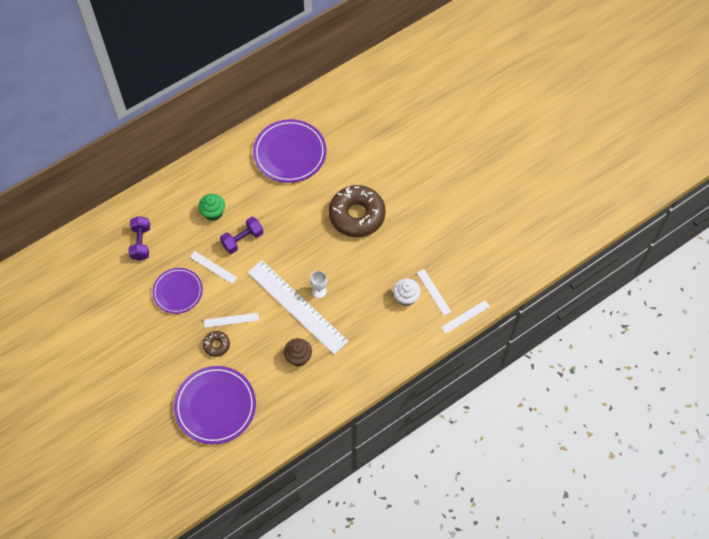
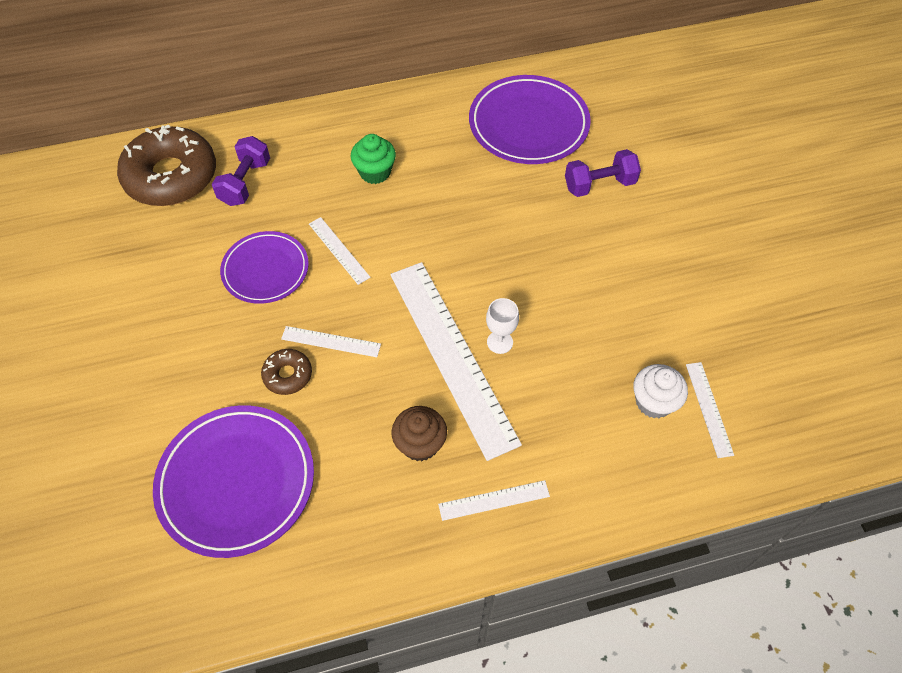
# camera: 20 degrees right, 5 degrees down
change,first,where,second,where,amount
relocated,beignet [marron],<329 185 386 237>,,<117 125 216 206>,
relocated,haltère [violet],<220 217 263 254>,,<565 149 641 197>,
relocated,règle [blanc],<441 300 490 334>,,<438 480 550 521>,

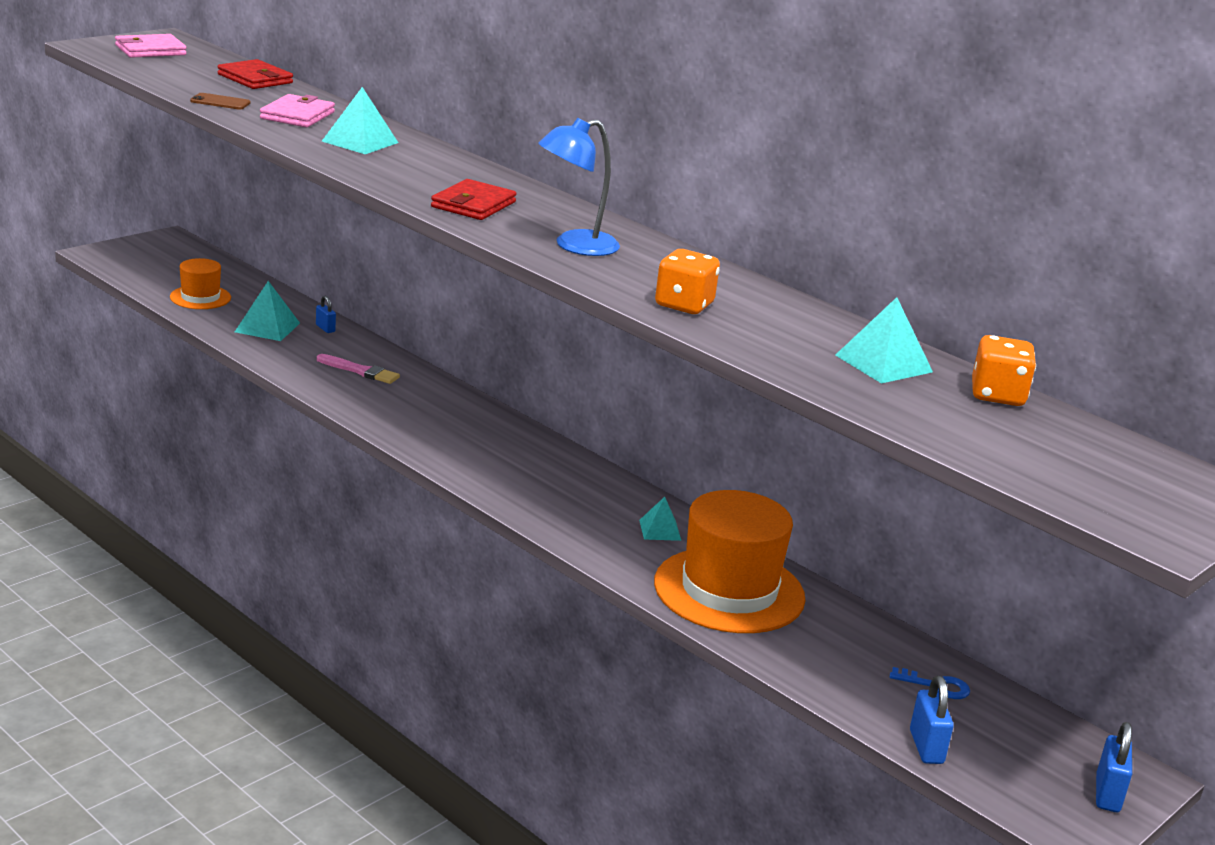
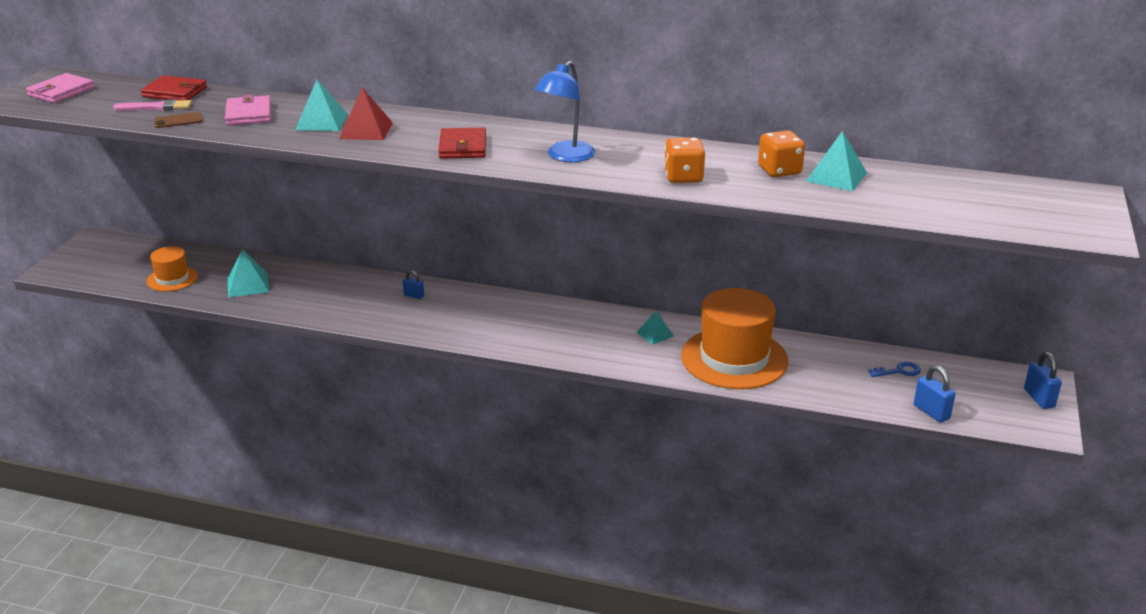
# camera: 25 degrees left, 5 degrees up
change,first,where,second,where,amount
relocated,cadenas [bleu],<316 296 336 333>,,<403 270 424 299>,
relocated,dé [orange],<972 335 1036 406>,,<758 130 805 177>,
relocated,pinceau [rose],<317 354 400 384>,,<113 99 192 111>,
appeared,,,pyramide [rouge],<339 87 393 140>,

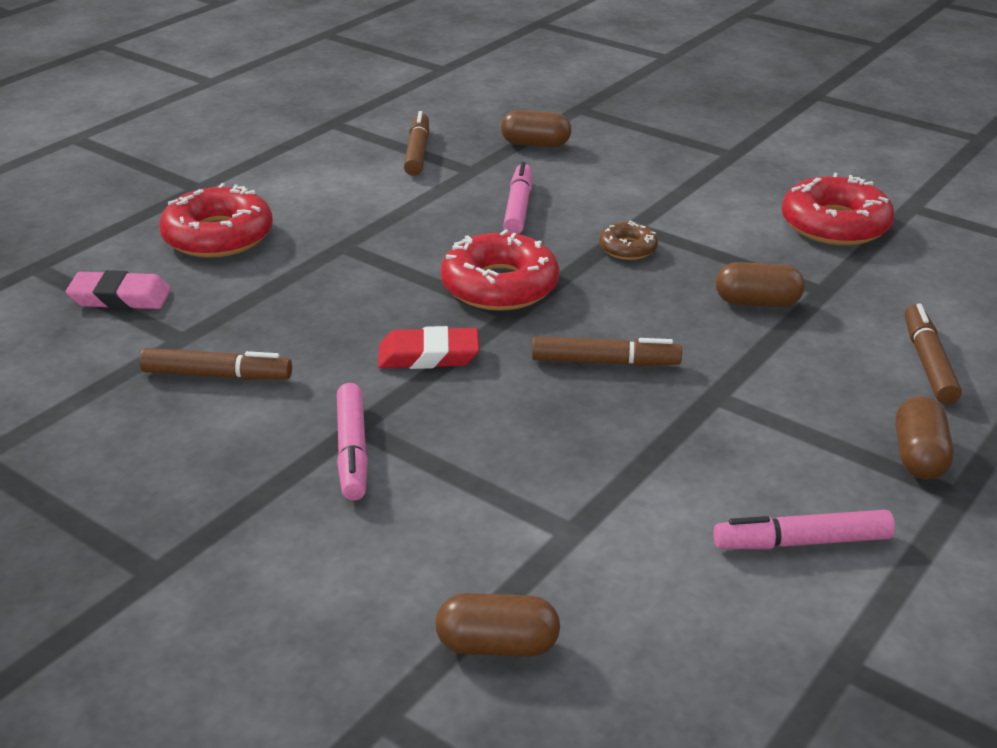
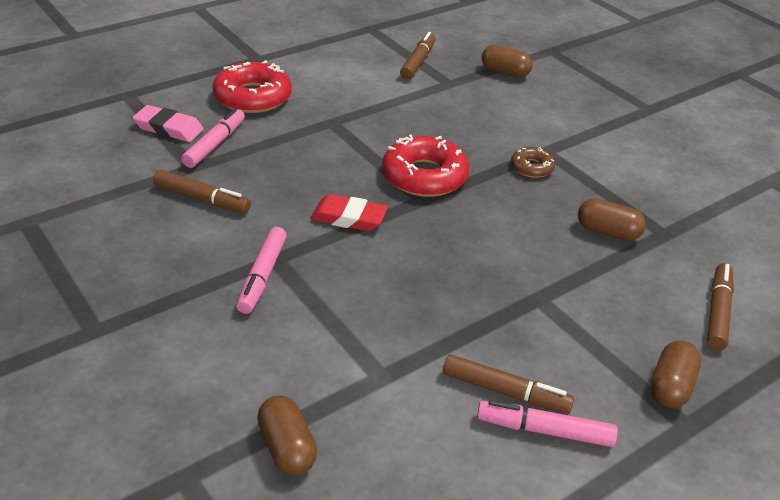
# camera: 15 degrees right, 5 degrees up
change,first,where,second,where,amount
relocated,feutre [rose],<503 162 532 234>,,<181 108 245 168>,
missing,beignet [rouge],<782 173 894 245>,,,
relocated,feutre [marron],<532 336 682 366>,,<443 354 574 414>,
spun,gélule [marron],<435 593 560 657>,,<257 396 317 475>,45 degrees clockwise

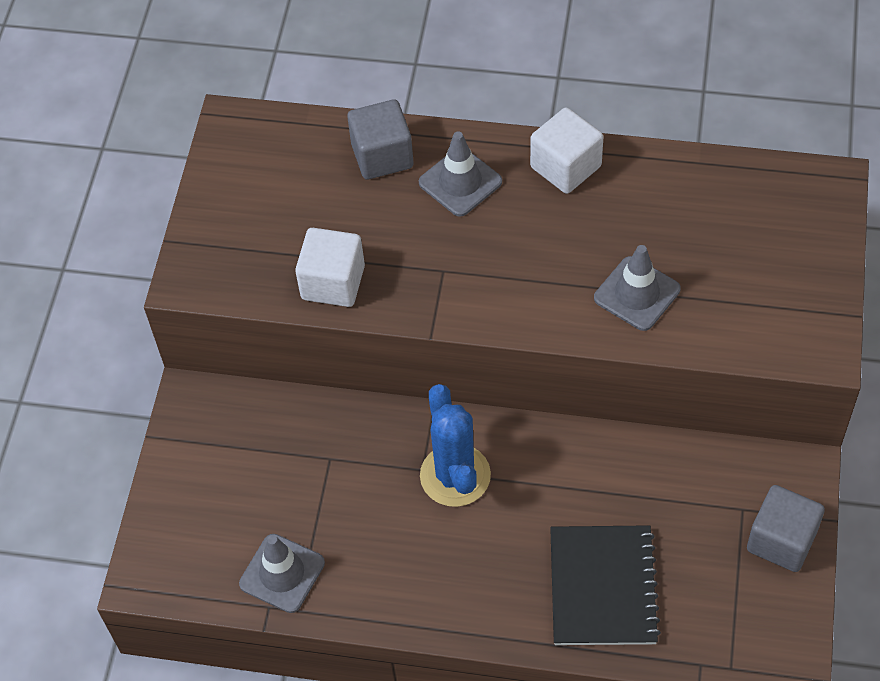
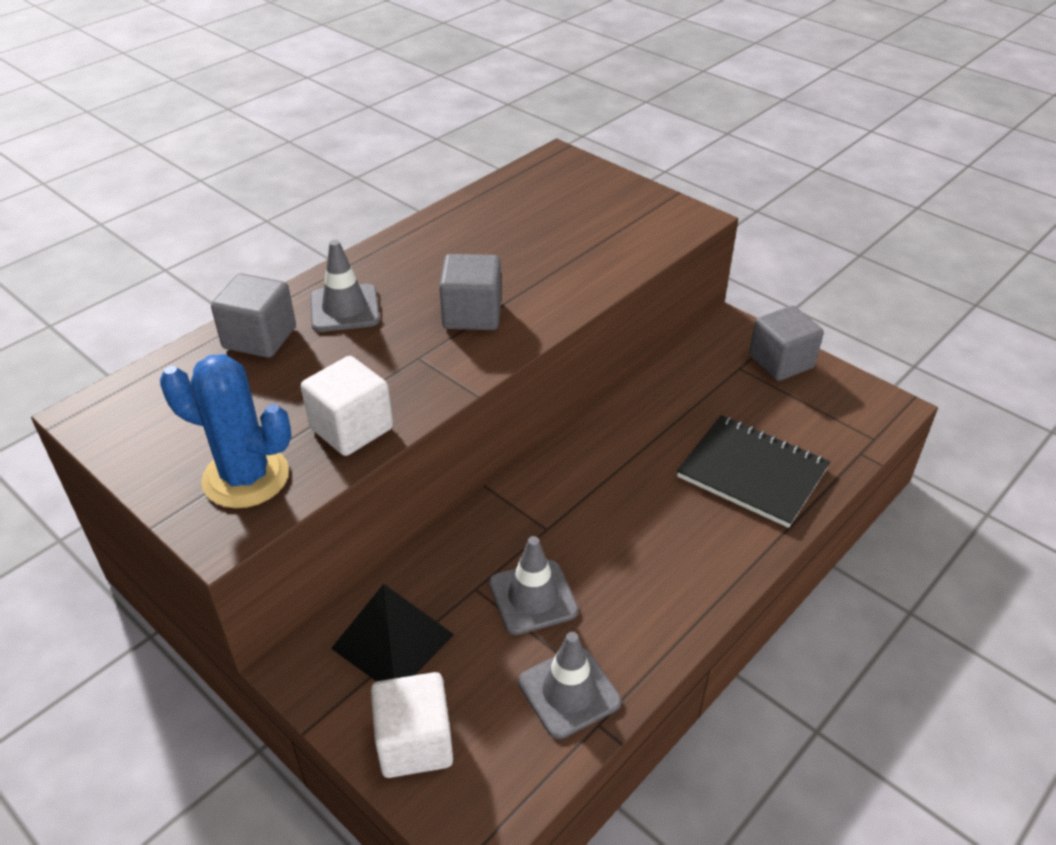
# camera: 60 degrees left, 15 degrees down
change,first,where,second,where,amount
relocated,cube [blanc],<530 108 603 194>,,<371 672 453 778>,
relocated,cône de chantier [gris],<594 245 681 331>,,<489 536 579 635>,
relocated,cactus [bleu],<420 384 491 507>,,<160 354 292 508>,
appeared,,,cube [gris],<439 254 502 330>,
appeared,,,pyramide [noir],<331 584 454 682>,

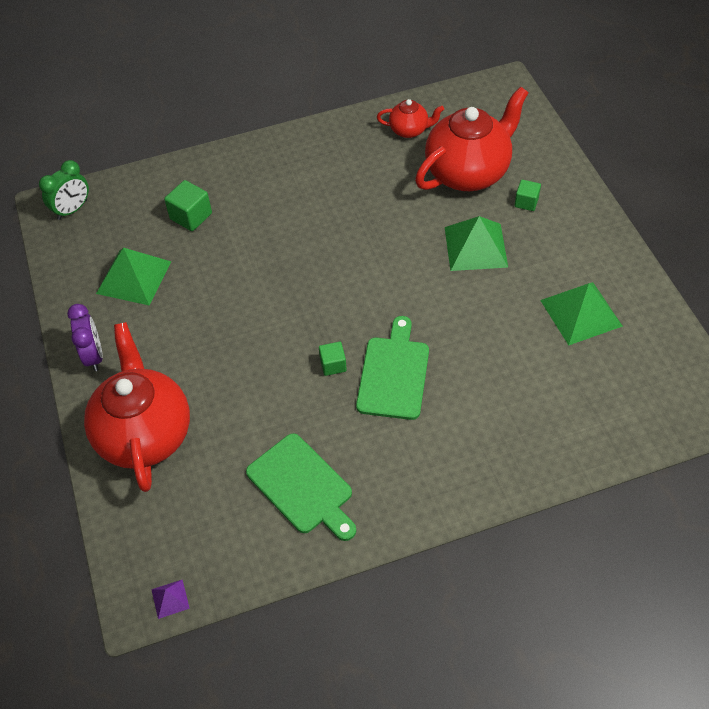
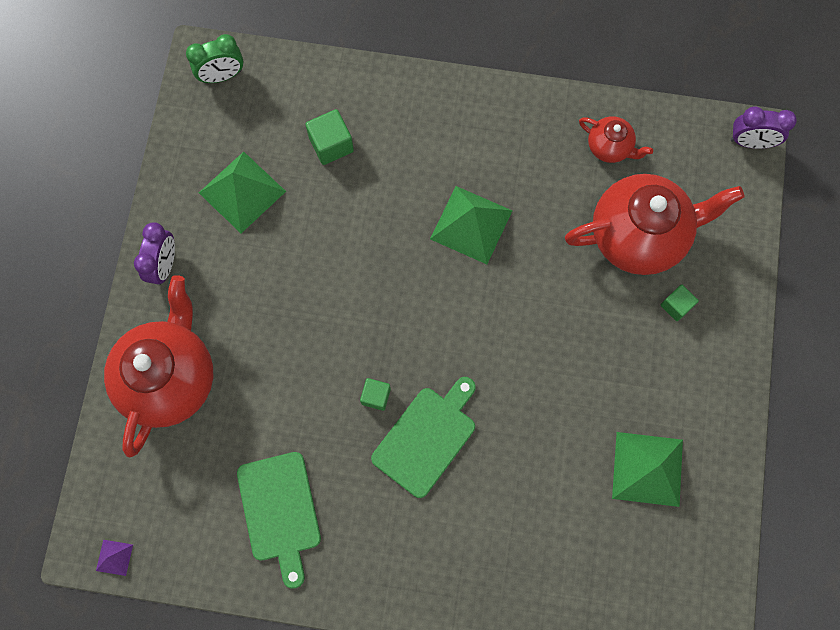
# camera: 25 degrees right, 20 degrees up
change,first,where,second,where,amount
relocated,pyramide [vert],<445 216 508 271>,,<430 186 512 264>,
appeared,,,réveil [violet],<731 107 797 149>,

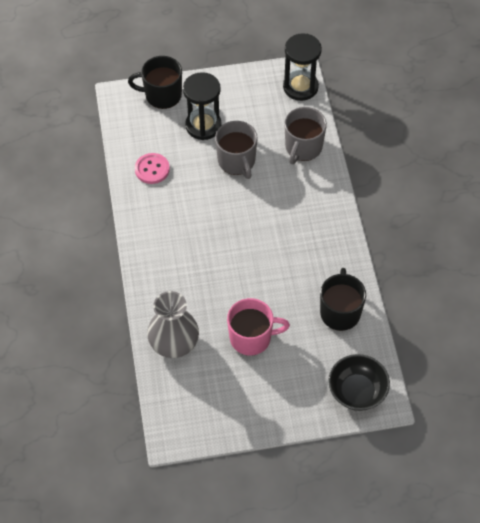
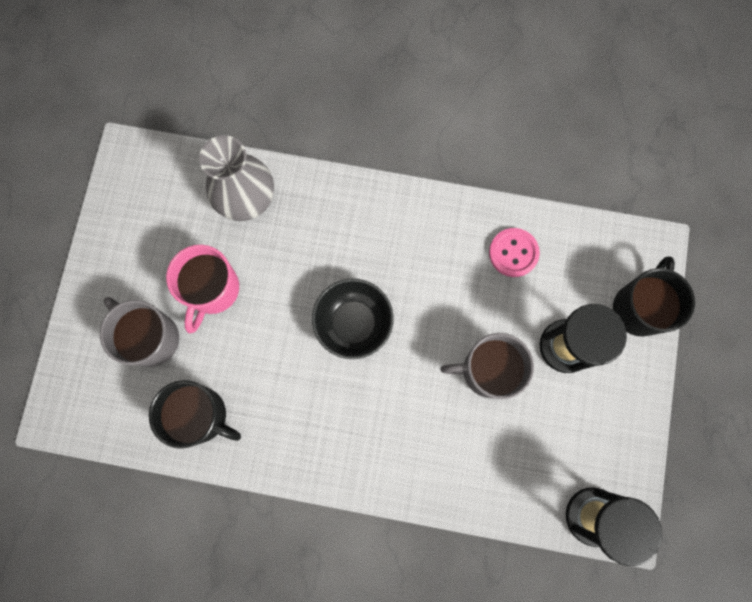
# camera: 110 degrees right, 20 degrees up
change,first,where,second,where,amount
relocated,tasse [gris],<284 107 327 164>,,<100 297 179 367>,
relocated,bol [noir],<328 354 390 411>,,<312 279 394 359>,

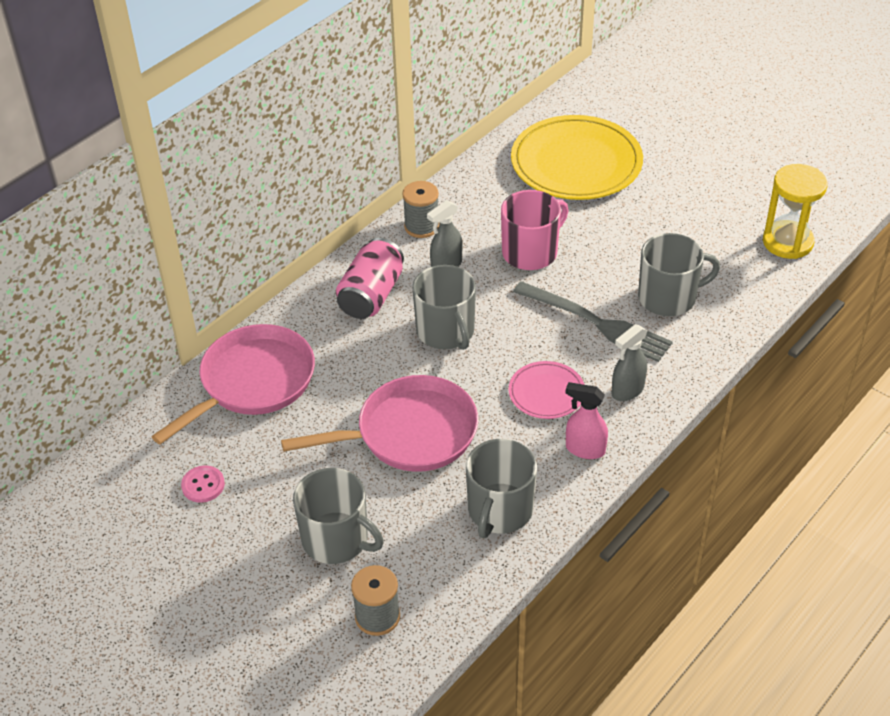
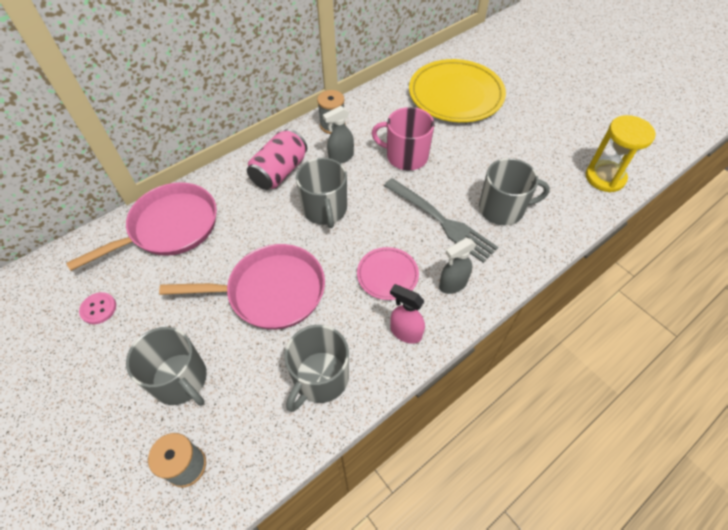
# camera: 10 degrees right, 10 degrees up
change,first,where,second,where,amount
spun,tasse [rose],<501 190 569 270>,,<372 107 434 170>,135 degrees counterclockwise

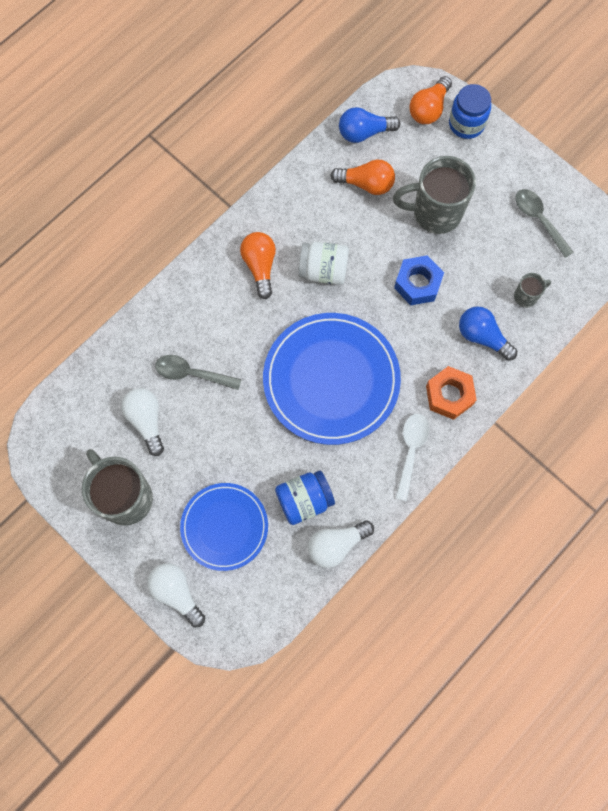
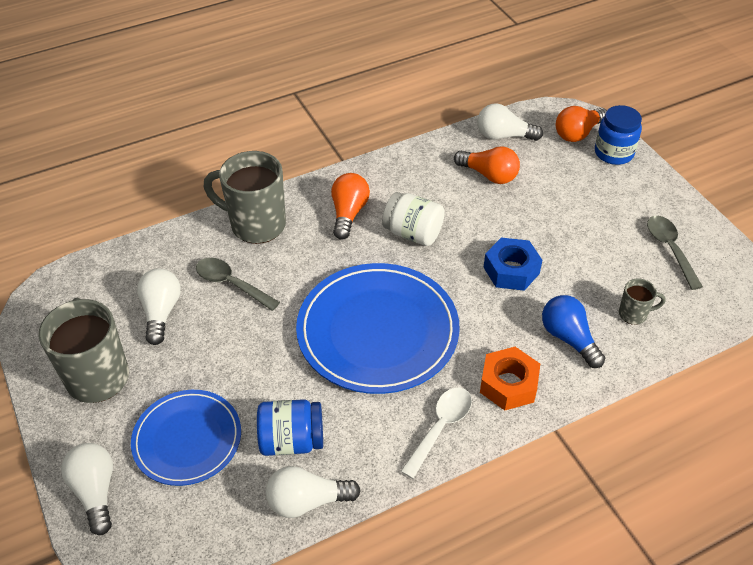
# camera: 20 degrees right, 25 degrees down
change,first,where,second,where,amount
colour,ampoule [bleu],<339 107 401 143>,ampoule [blanc],<477 103 543 141>,
relocated,tasse [gris],<393 156 476 234>,,<204 151 286 244>,

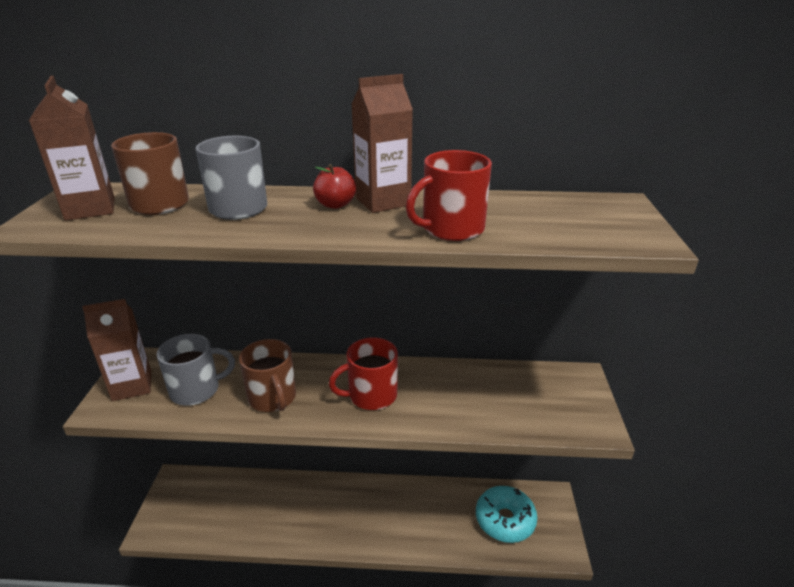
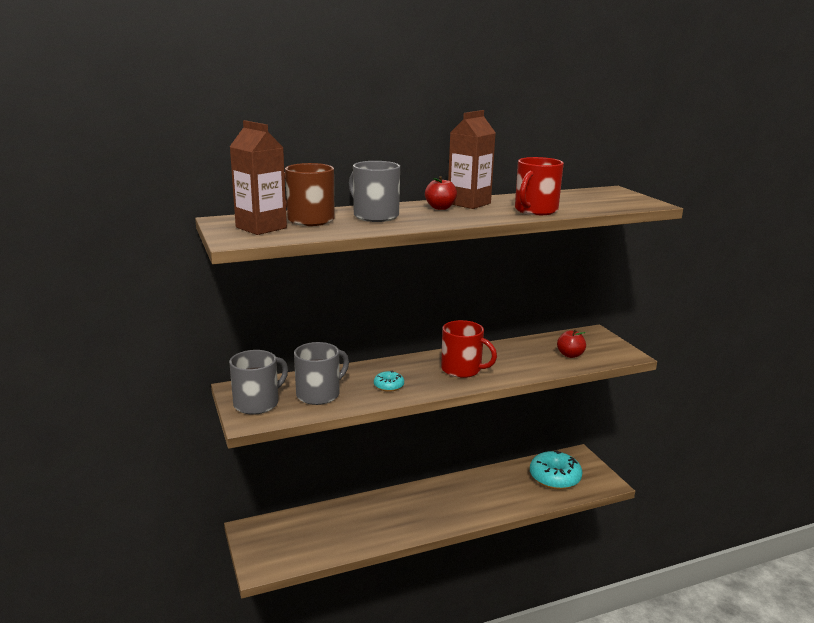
# camera: 25 degrees left, 10 degrees down
change,first,where,second,where,amount
exchanged,brique de lait [marron],<82 299 151 401>,tasse [gris],<229 350 288 414>,
spun,tasse [rouge],<329 337 398 410>,,<441 320 497 378>,105 degrees counterclockwise
exchanged,tasse [marron],<239 339 296 412>,beignet [turquoise],<374 371 404 392>,
appeared,,,pomme [rouge],<557 330 586 358>,

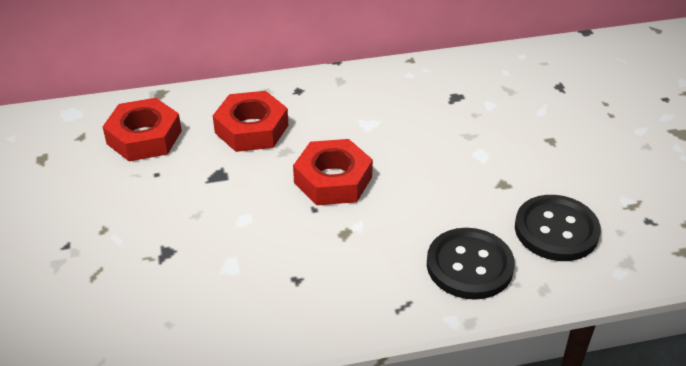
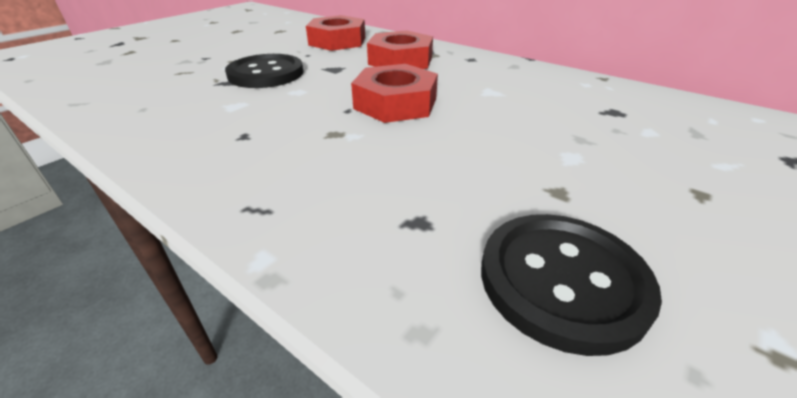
# camera: 50 degrees right, 5 degrees down
change,first,where,second,where,amount
relocated,bouton [noir],<427 228 515 300>,,<225 54 303 88>,

